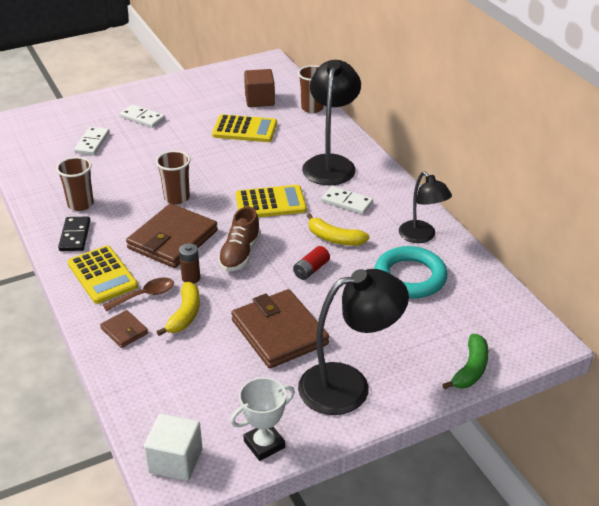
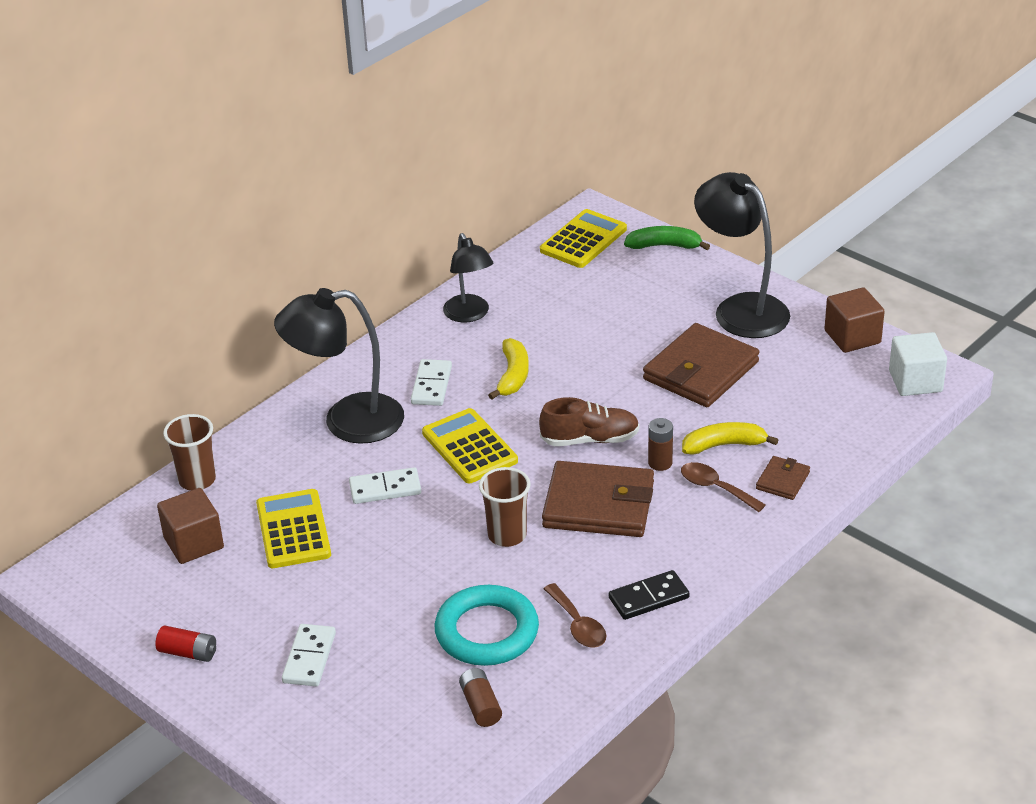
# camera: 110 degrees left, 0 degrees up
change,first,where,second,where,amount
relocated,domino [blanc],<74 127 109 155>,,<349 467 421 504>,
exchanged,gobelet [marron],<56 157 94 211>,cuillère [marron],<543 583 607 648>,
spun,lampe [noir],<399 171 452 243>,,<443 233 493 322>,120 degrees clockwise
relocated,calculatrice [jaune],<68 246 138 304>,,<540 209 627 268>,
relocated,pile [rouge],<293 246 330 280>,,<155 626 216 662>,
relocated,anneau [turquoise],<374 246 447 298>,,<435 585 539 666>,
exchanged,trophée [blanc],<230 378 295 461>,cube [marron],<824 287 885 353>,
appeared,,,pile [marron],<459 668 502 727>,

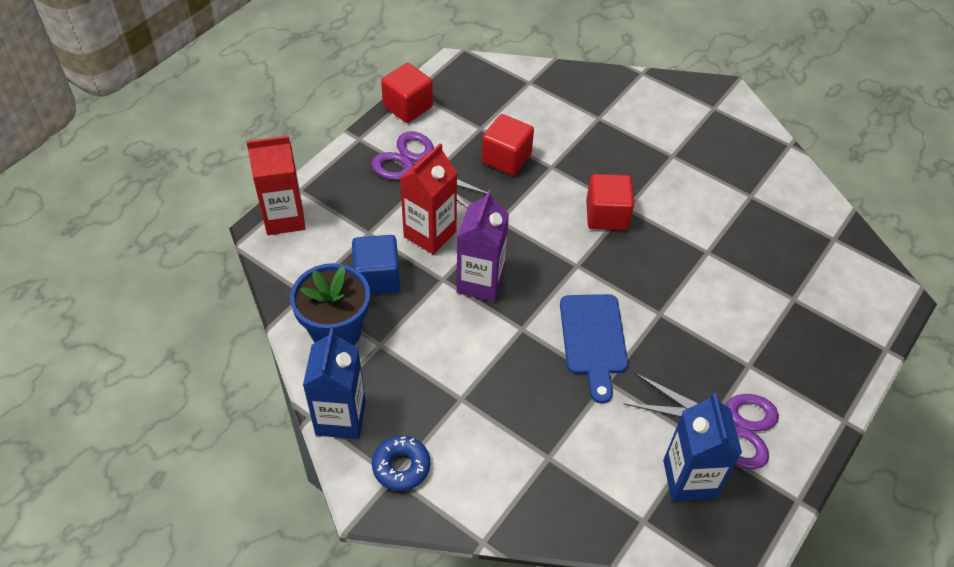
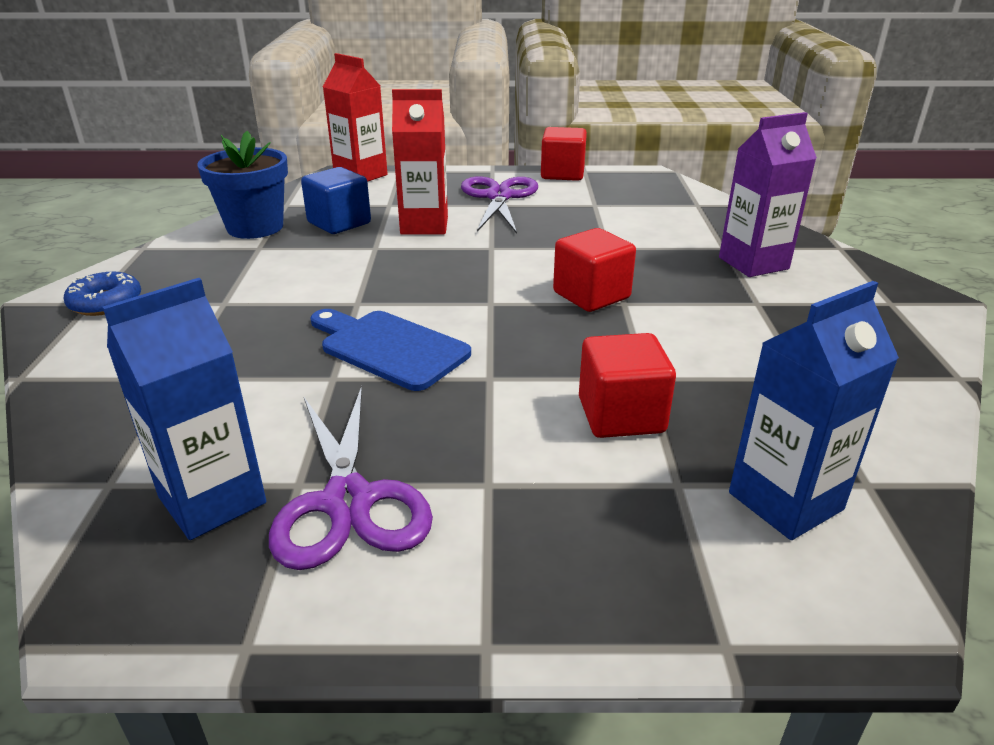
# camera: 55 degrees right, 20 degrees down
change,first,where,second,where,amount
relocated,cube [rouge],<482 114 534 176>,,<579 333 676 438>,
relocated,brique de lait [violet],<457 190 509 302>,,<719 112 817 277>,
spun,planche à découper [bleu],<560 294 628 404>,,<310 309 471 391>,75 degrees clockwise
relocated,brique de lait [bleu],<303 328 366 439>,,<729 281 899 540>,

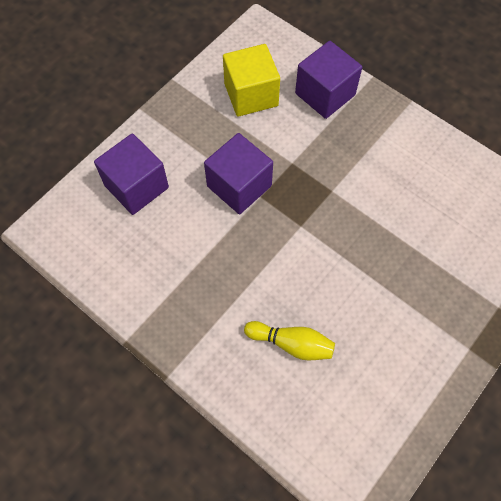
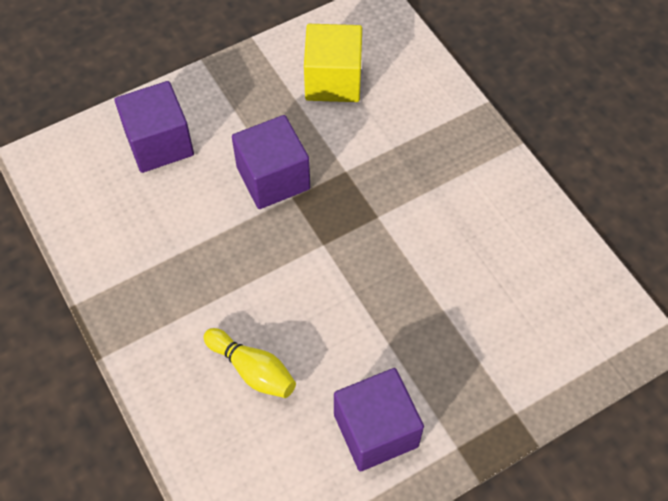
# camera: 20 degrees right, 5 degrees down
change,first,where,second,where,amount
relocated,cube [violet],<295 41 362 119>,,<334 368 424 471>,

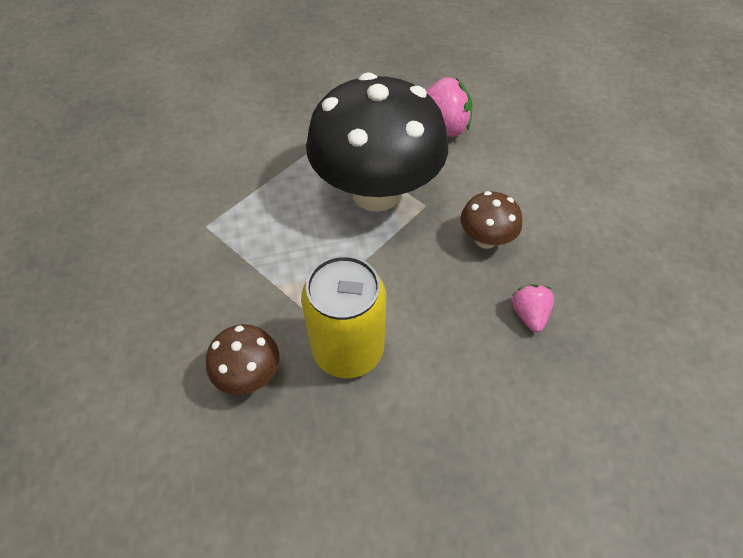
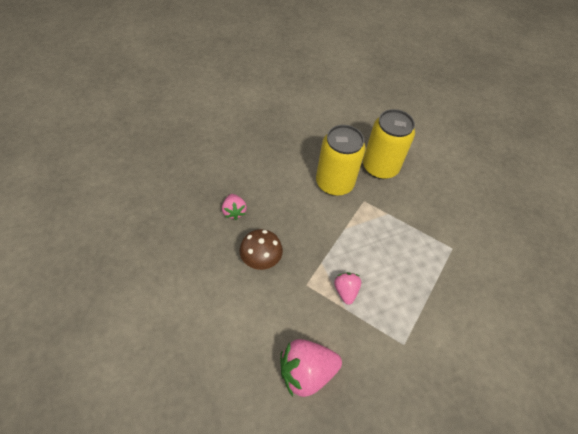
# camera: 165 degrees right, 0 degrees up
change,first,where,second,where,amount
exchanged,champignon [noir],<306 72 448 212>,fraise [rose],<334 272 361 305>,
exchanged,champignon [marron],<206 324 279 395>,canette [jaune],<363 109 415 179>,

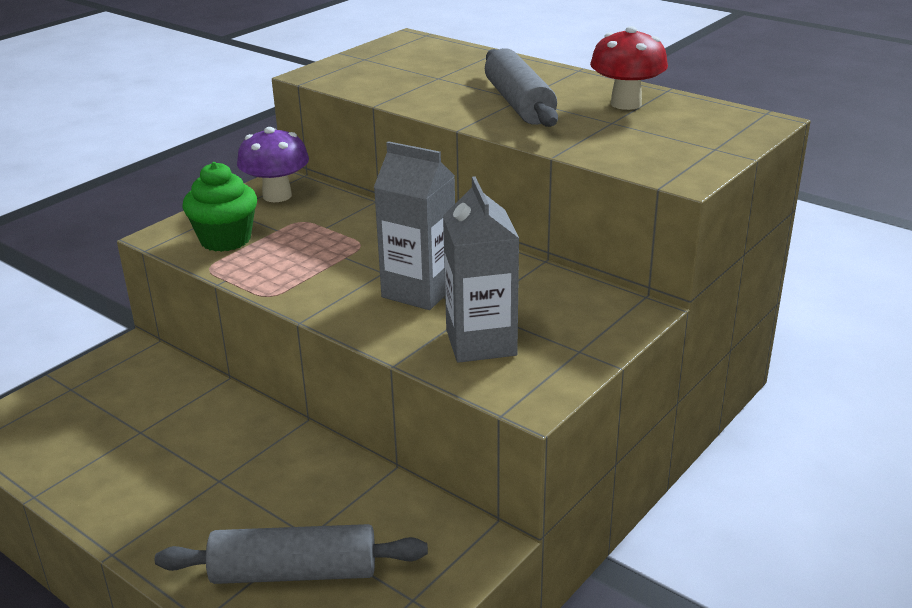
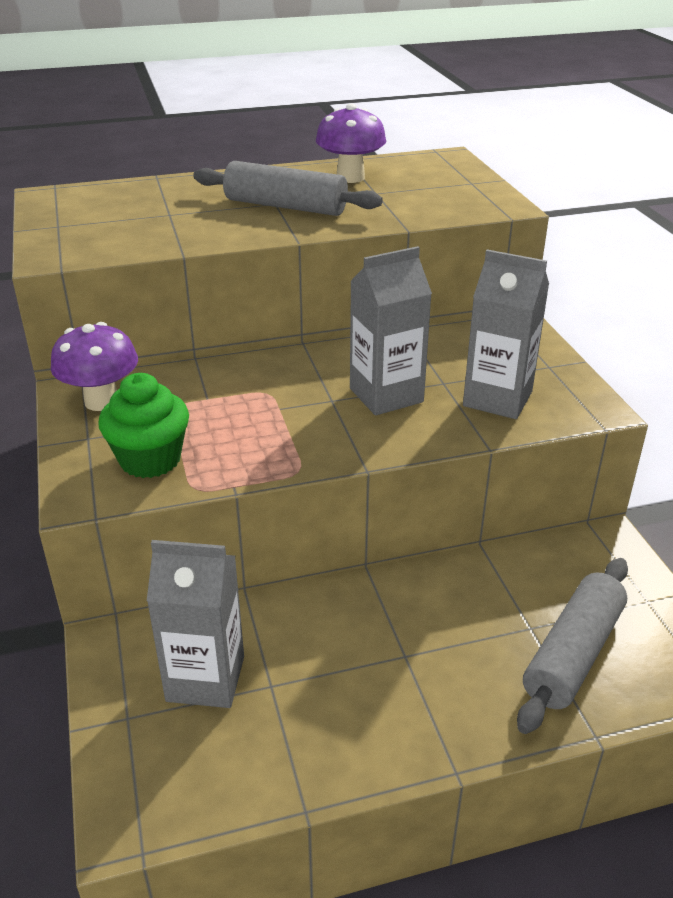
# camera: 55 degrees left, 5 degrees up
change,first,where,second,where,amount
colour,champignon [rouge],<590 26 668 110>,champignon [violet],<316 104 386 183>,
appeared,,,brique de lait [gris],<147 540 244 708>,

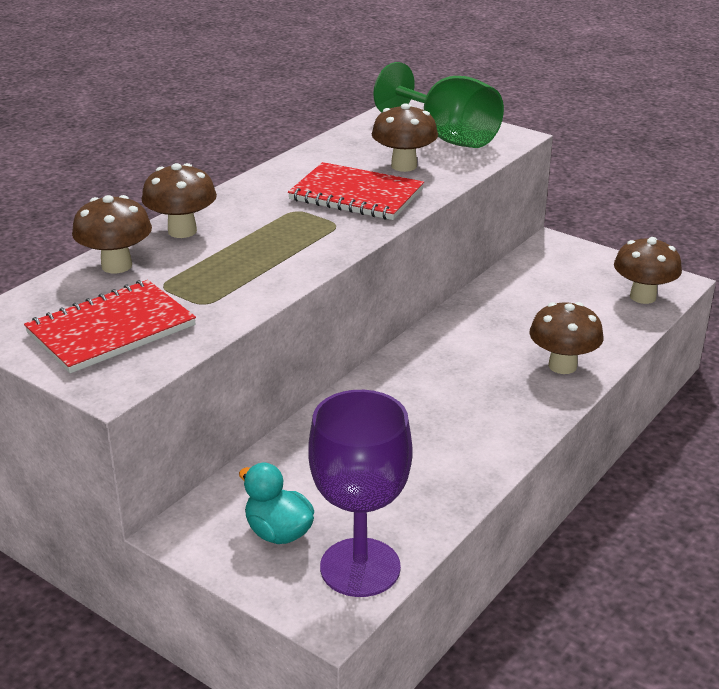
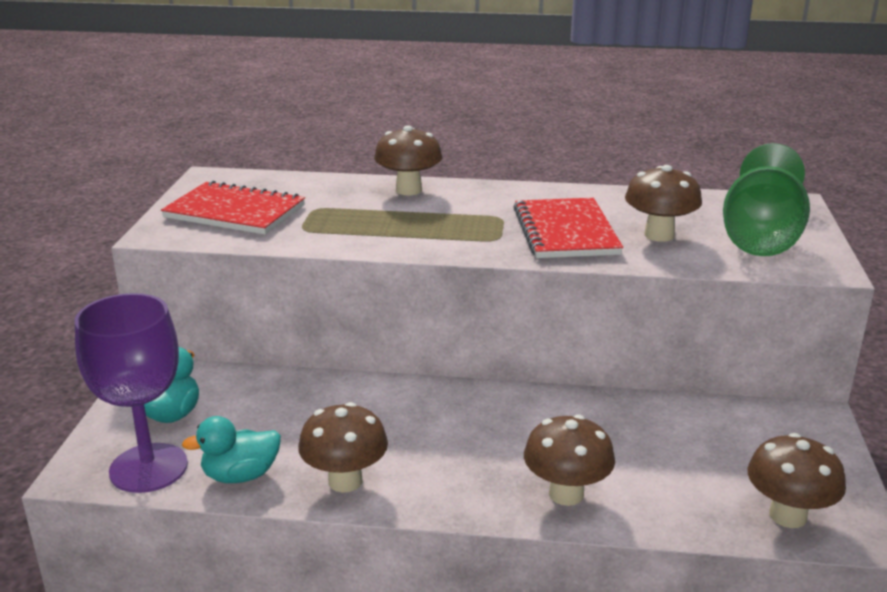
# camera: 60 degrees right, 5 degrees down
change,first,where,second,where,amount
relocated,champignon [marron],<72 195 152 273>,,<298 402 388 493>,
appeared,,,canard [turquoise],<182 416 281 483>,

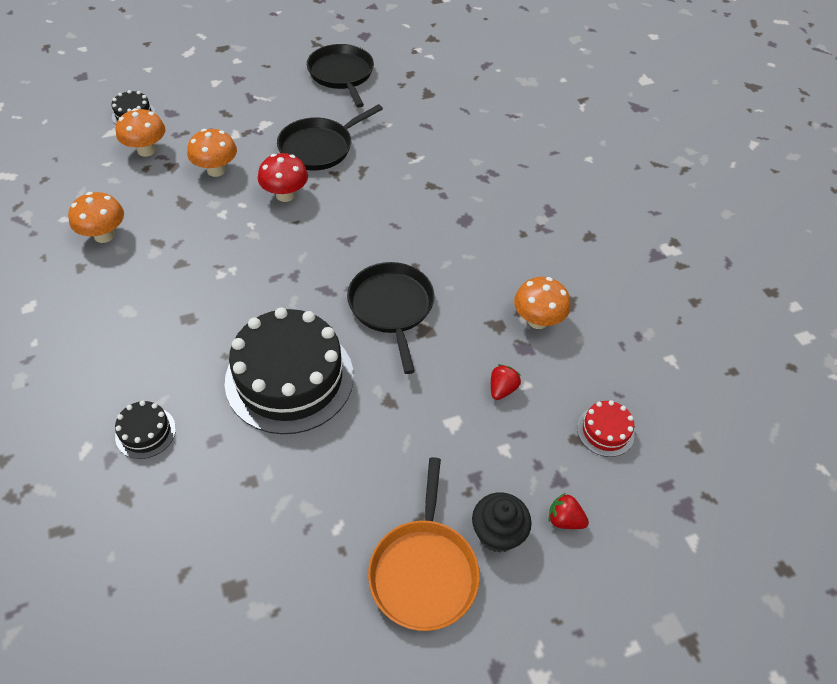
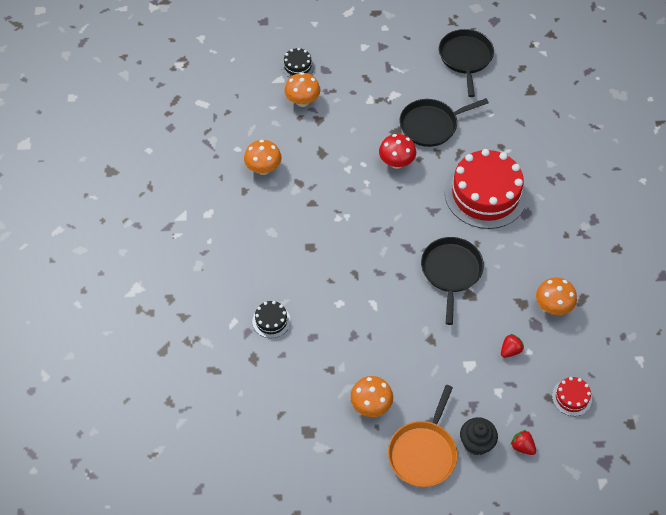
# camera: 20 degrees right, 5 degrees up
change,first,where,second,where,amount
relocated,champignon [orange],<187 129 237 177>,,<350 376 393 417>,
missing,gâteau [noir],<225 308 354 434>,,,
appeared,,,gâteau [rouge],<445 149 527 229>,

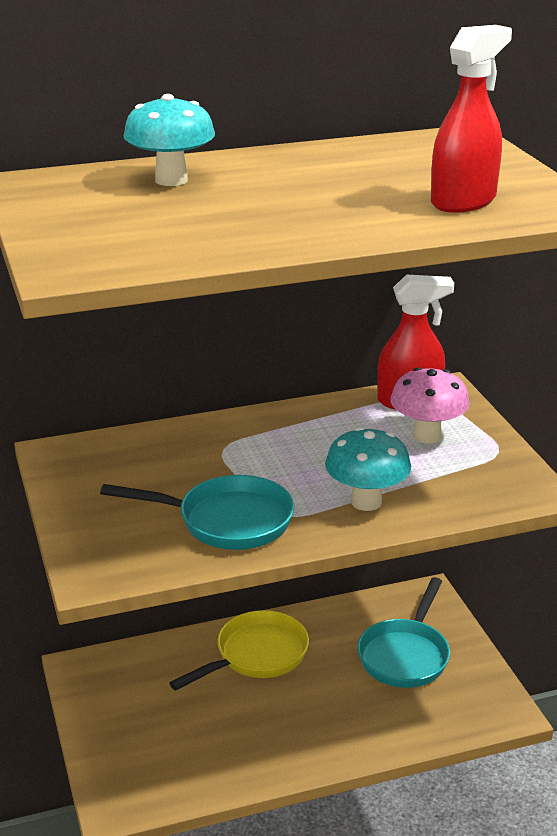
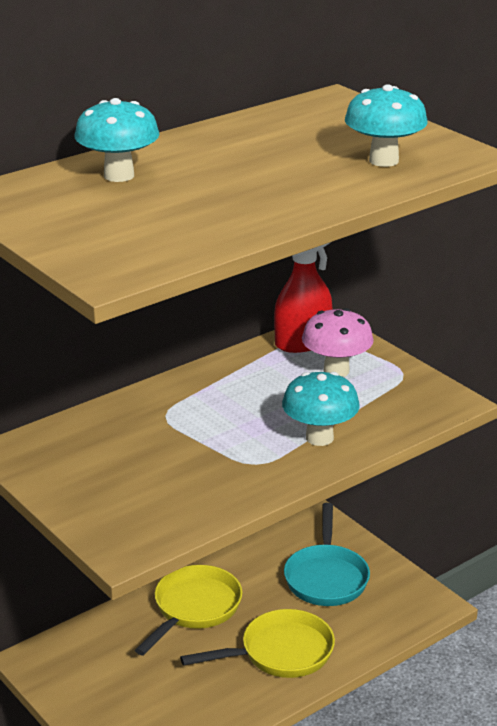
# camera: 20 degrees left, 0 degrees up
change,first,where,second,where,amount
exchanged,vaporisateur [rouge],<431 25 512 213>,champignon [turquoise],<345 84 428 167>,
missing,poêle [turquoise],<100 475 294 550>,,,
appeared,,,poêle [jaune],<180 609 335 678>,

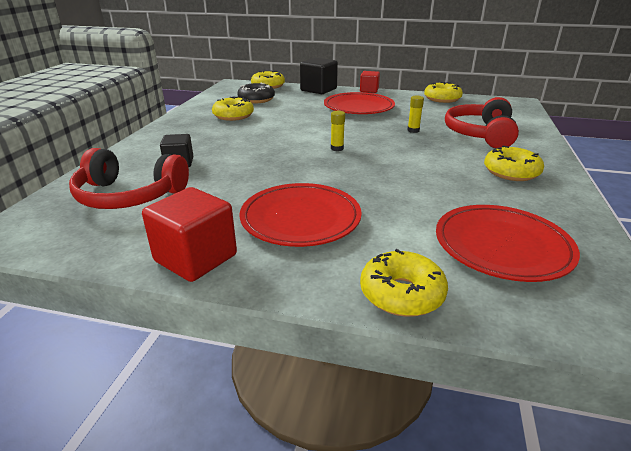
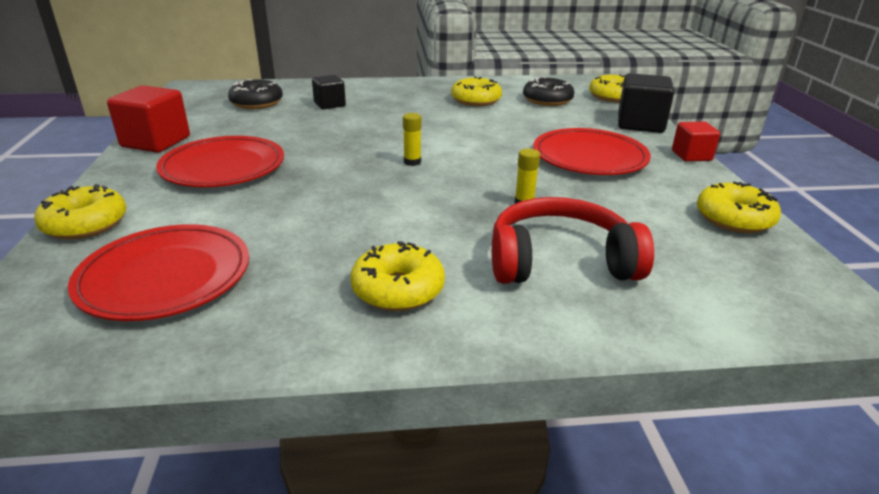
# camera: 70 degrees right, 0 degrees up
change,first,where,second,where,amount
exchanged,casque audio [rouge],<69 148 189 209>,beignet [noir],<228 79 283 109>,

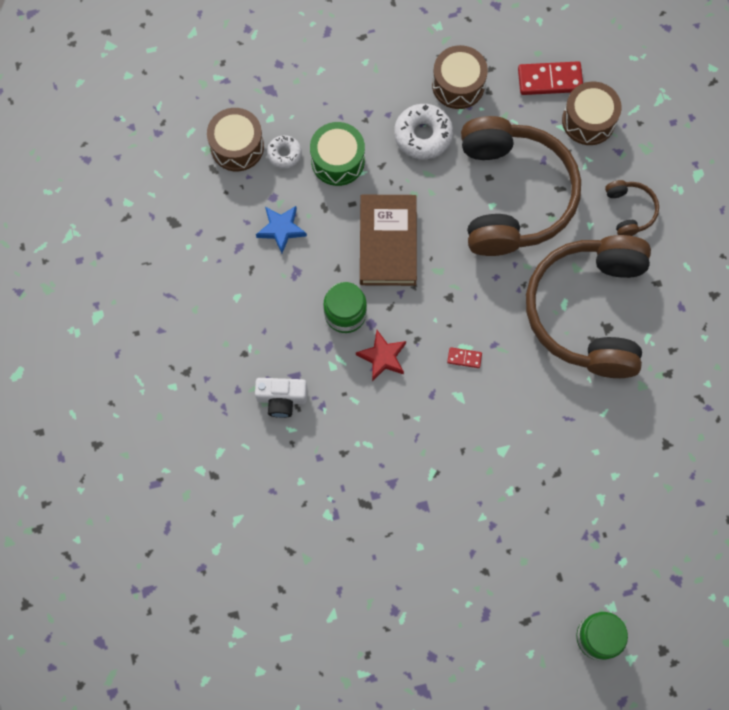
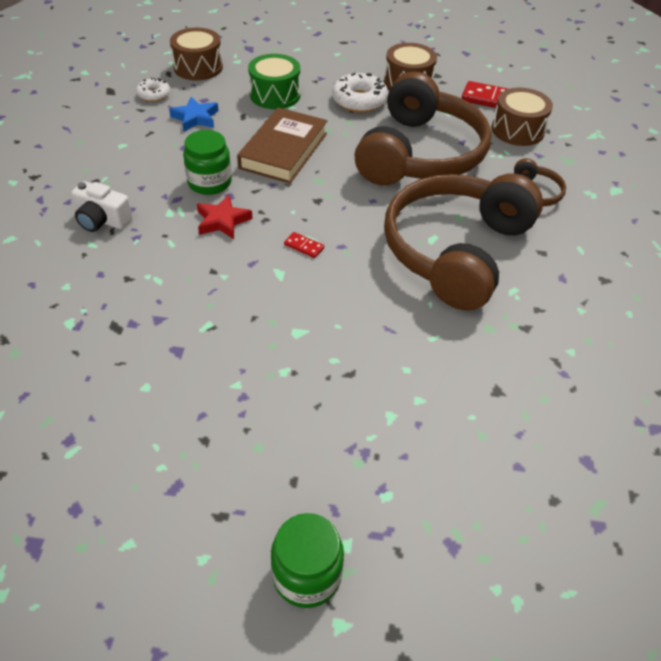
# camera: 20 degrees right, 25 degrees down
change,first,where,second,where,amount
relocated,beignet [blanc],<267 135 302 169>,,<136 78 170 102>,

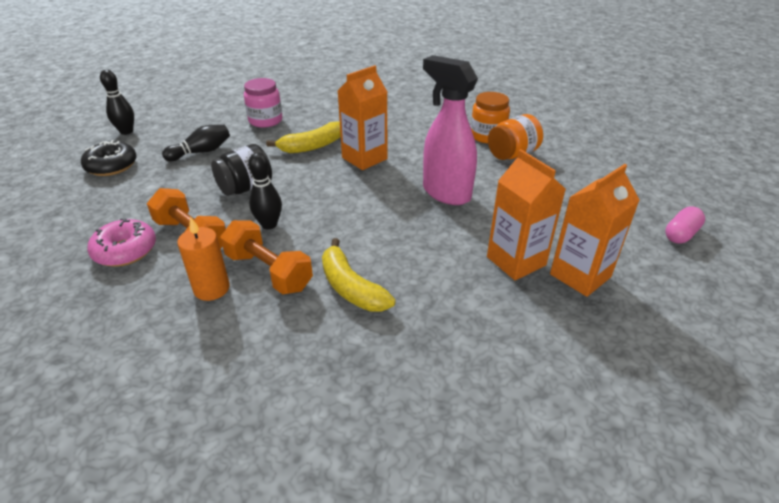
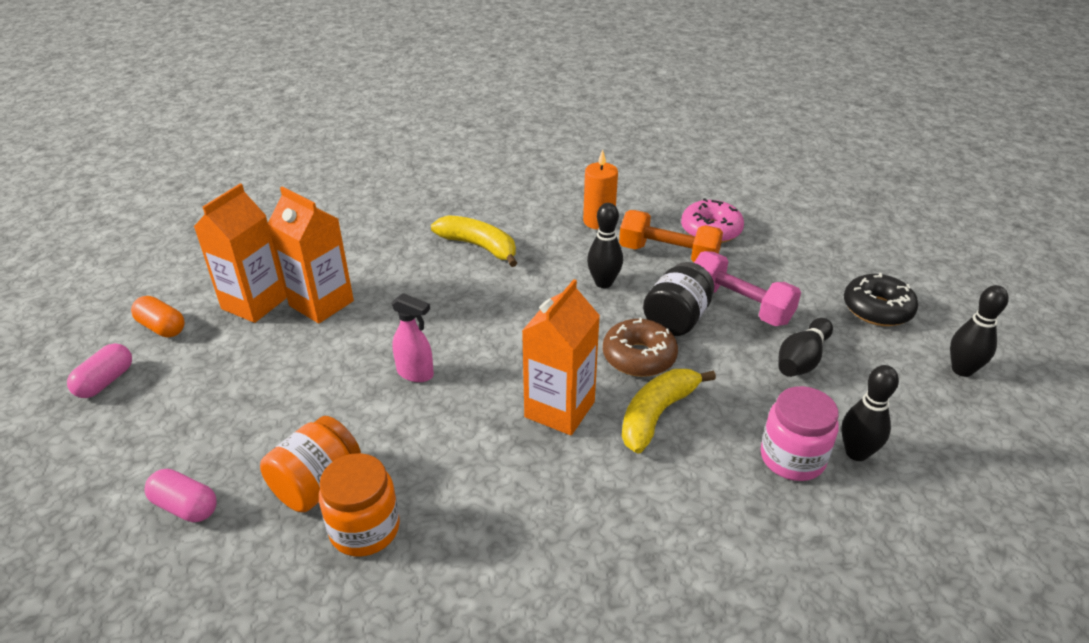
# camera: 160 degrees right, 0 degrees up
change,first,where,second,where,amount
size,vaporisateur [rose],<423 55 478 205>,,<391 293 434 382>,x0.52
missing,haltère [orange],<220 220 313 294>,,,
appeared,,,haltère [rose],<694 251 801 326>,
appeared,,,gélule [orange],<131 296 185 338>,
appeared,,,beignet [marron],<603 318 678 377>,
appeared,,,quille [noir],<842 365 899 461>,
appeared,,,gélule [rose],<144 469 217 522>,

